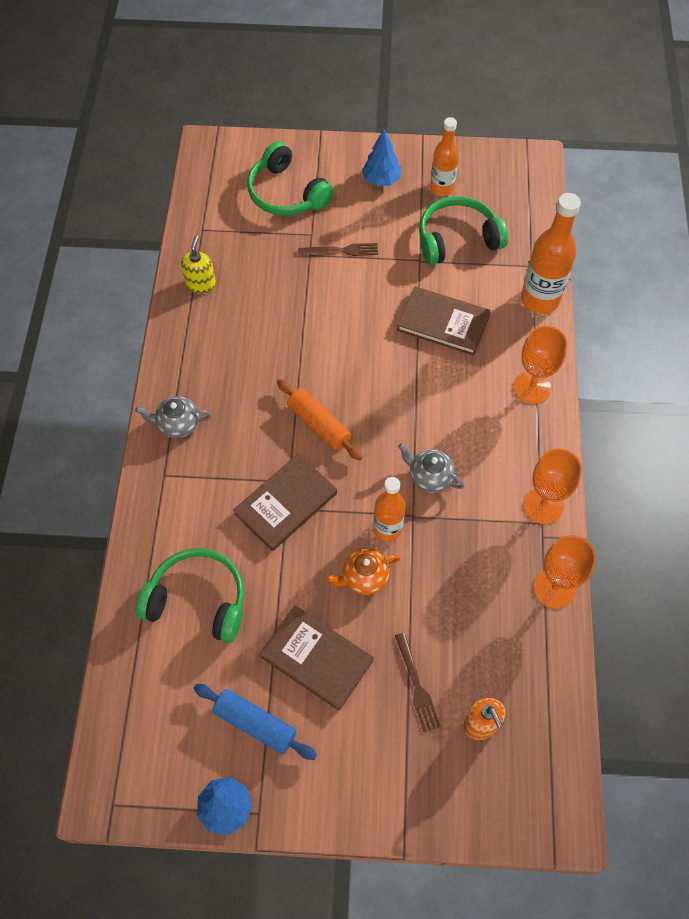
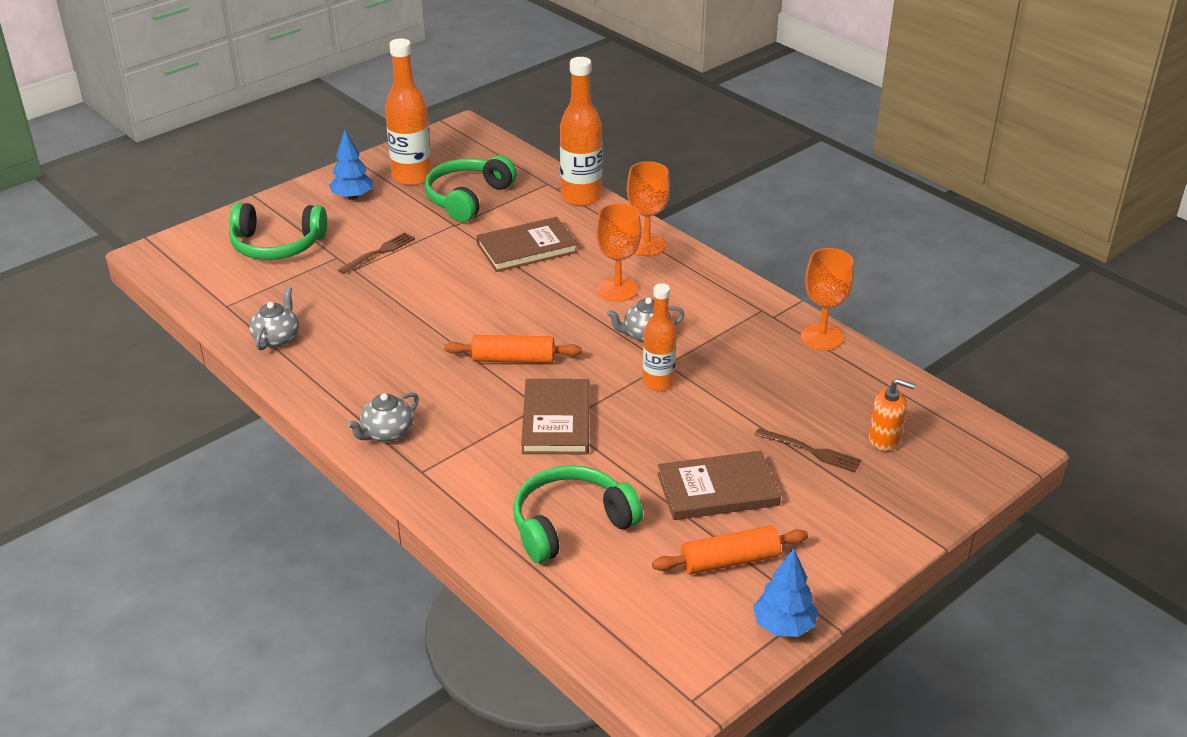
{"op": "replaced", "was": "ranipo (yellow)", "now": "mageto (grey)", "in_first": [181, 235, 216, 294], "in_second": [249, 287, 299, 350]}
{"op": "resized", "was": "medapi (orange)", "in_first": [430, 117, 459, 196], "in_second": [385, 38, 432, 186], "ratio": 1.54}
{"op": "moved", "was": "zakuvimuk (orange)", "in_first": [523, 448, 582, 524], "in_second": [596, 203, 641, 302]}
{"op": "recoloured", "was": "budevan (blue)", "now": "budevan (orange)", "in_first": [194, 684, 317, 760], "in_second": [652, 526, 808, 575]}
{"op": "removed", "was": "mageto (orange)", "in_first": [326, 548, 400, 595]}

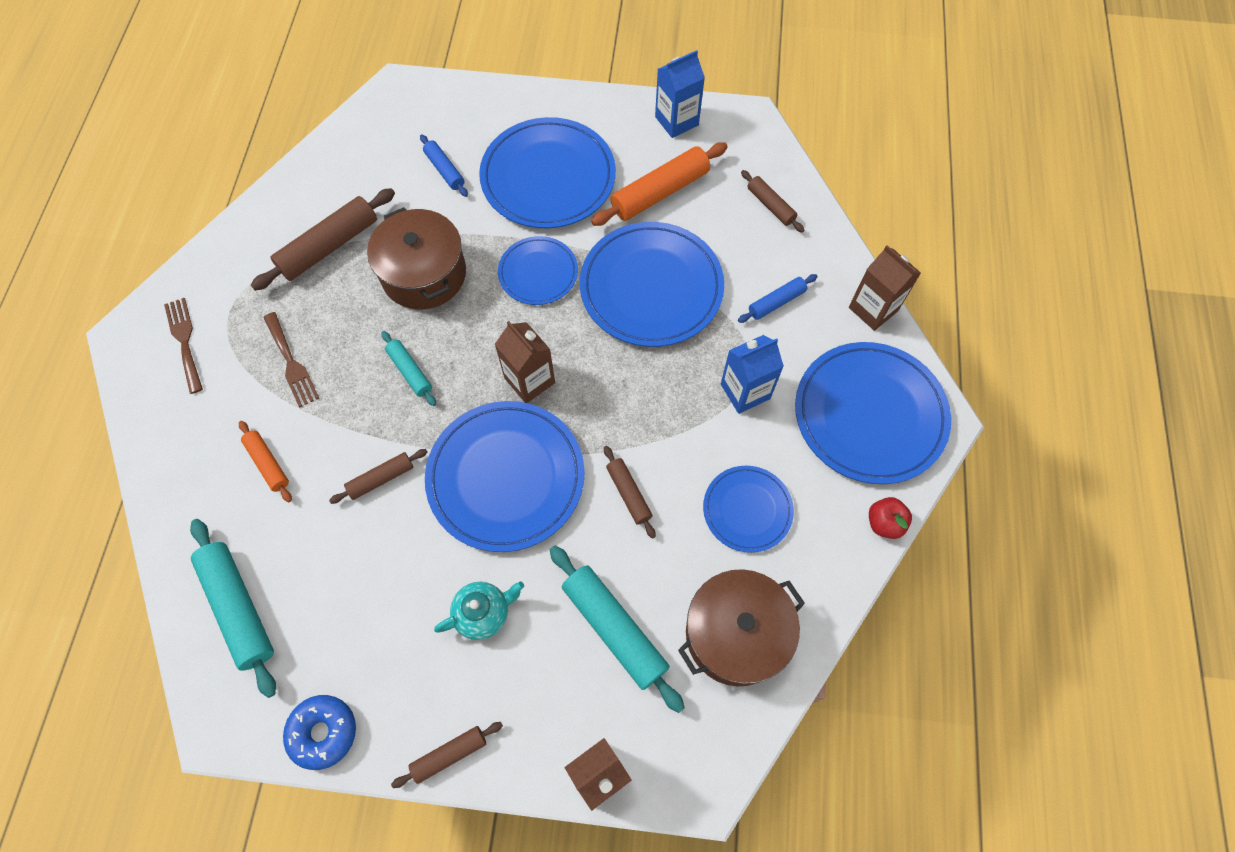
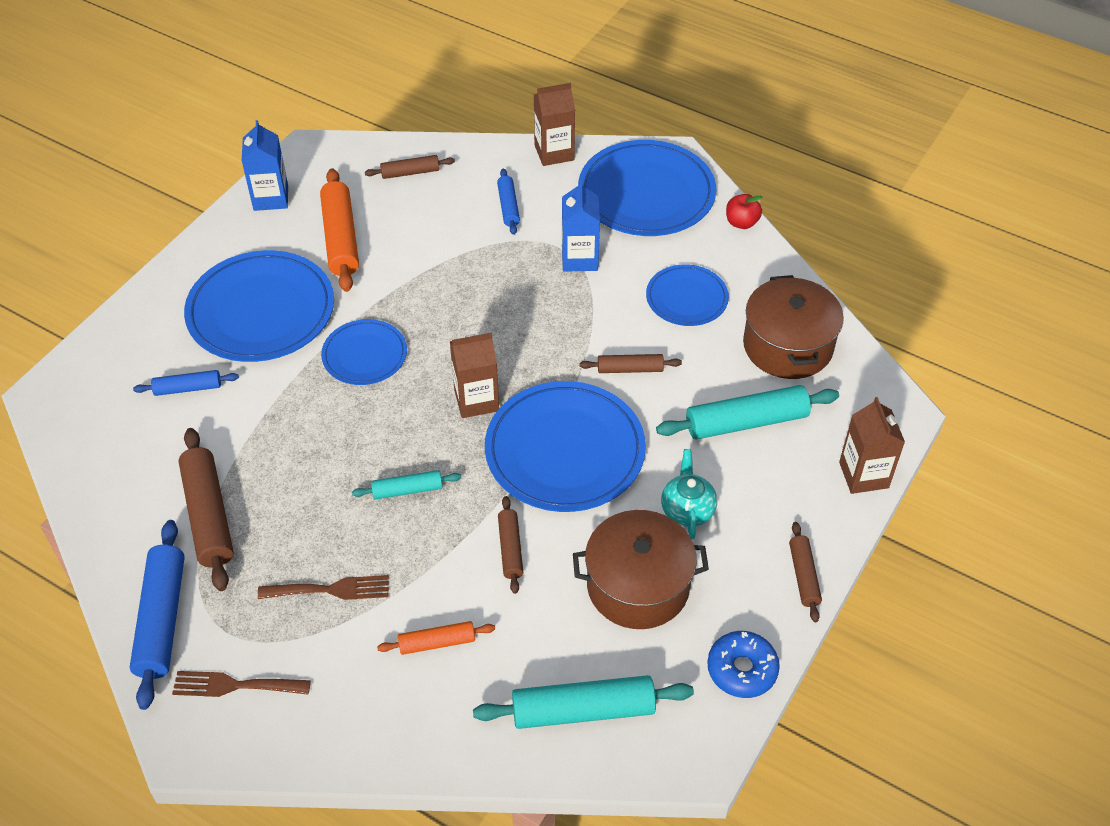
{"op": "added", "now": "budevan (blue)", "in_second": [130, 520, 185, 710]}
{"op": "moved", "was": "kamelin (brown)", "in_first": [367, 207, 466, 310], "in_second": [573, 510, 709, 629]}
{"op": "removed", "was": "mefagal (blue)", "in_first": [580, 222, 724, 347]}

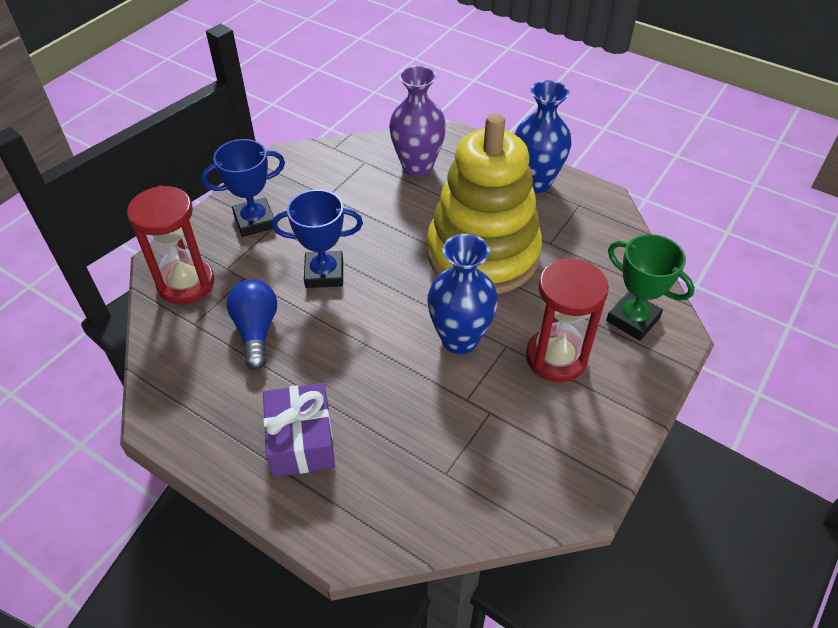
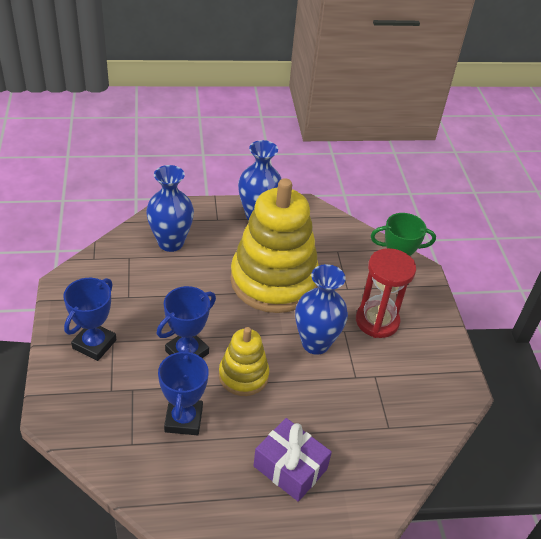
{"op": "recoloured", "was": "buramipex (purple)", "now": "buramipex (blue)", "in_first": [389, 65, 446, 177], "in_second": [146, 165, 194, 252]}
{"op": "replaced", "was": "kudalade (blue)", "now": "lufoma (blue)", "in_first": [226, 279, 277, 370], "in_second": [158, 348, 209, 435]}
{"op": "added", "now": "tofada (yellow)", "in_second": [219, 327, 269, 396]}
{"op": "removed", "was": "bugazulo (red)", "in_first": [127, 185, 215, 304]}

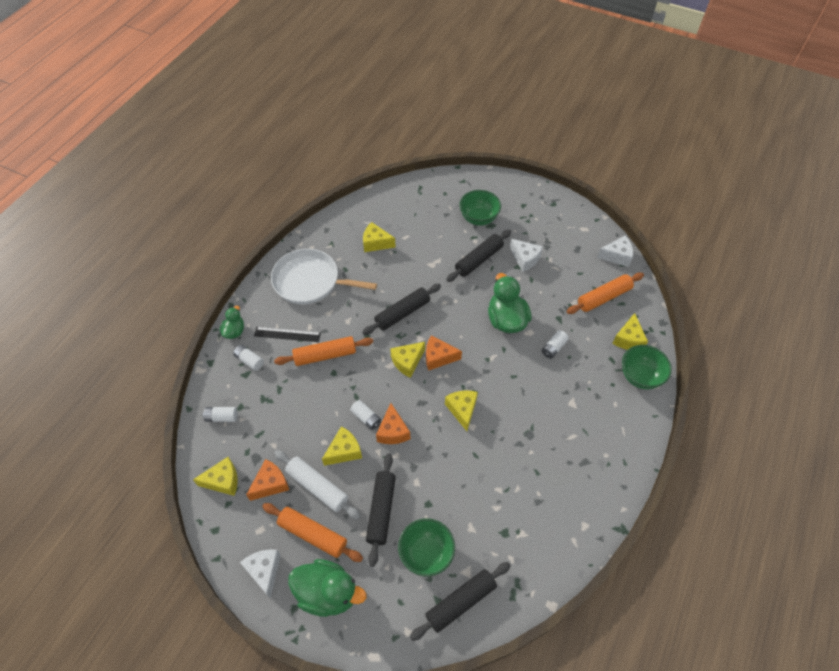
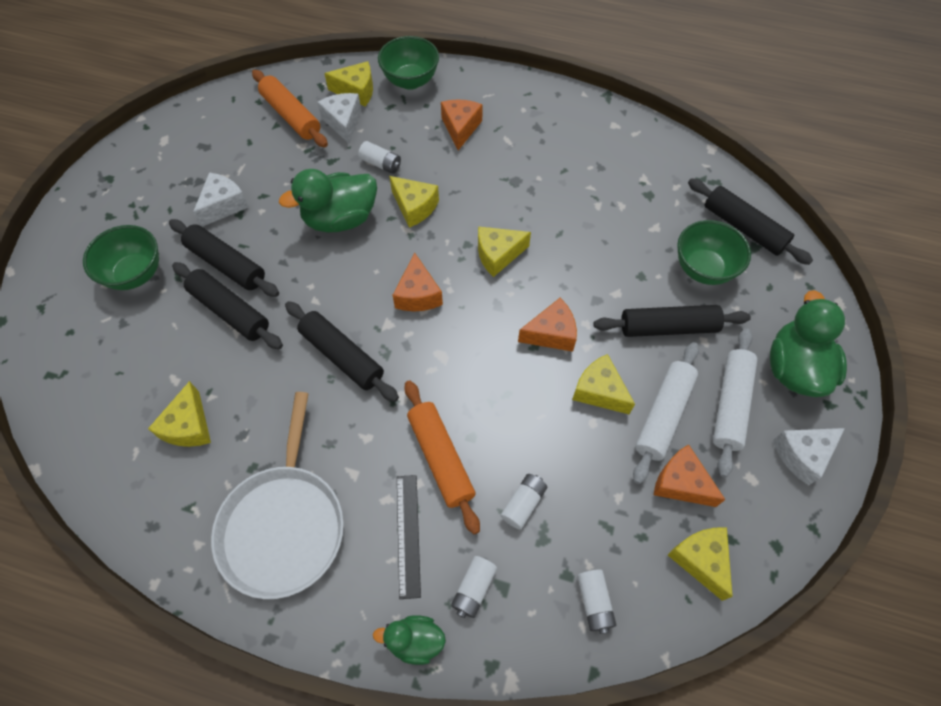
{"op": "added", "now": "budevan (black)", "in_second": [172, 262, 283, 349]}
{"op": "moved", "was": "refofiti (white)", "in_first": [597, 236, 633, 267], "in_second": [317, 93, 362, 144]}
{"op": "moved", "was": "refofiti (yellow)", "in_first": [390, 342, 425, 378], "in_second": [389, 176, 439, 228]}
{"op": "added", "now": "refofiti (orange)", "in_second": [441, 99, 483, 150]}
{"op": "moved", "was": "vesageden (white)", "in_first": [350, 400, 381, 430], "in_second": [501, 474, 547, 530]}
{"op": "recoloured", "was": "budevan (orange)", "now": "budevan (white)", "in_first": [262, 503, 363, 562], "in_second": [713, 328, 757, 477]}

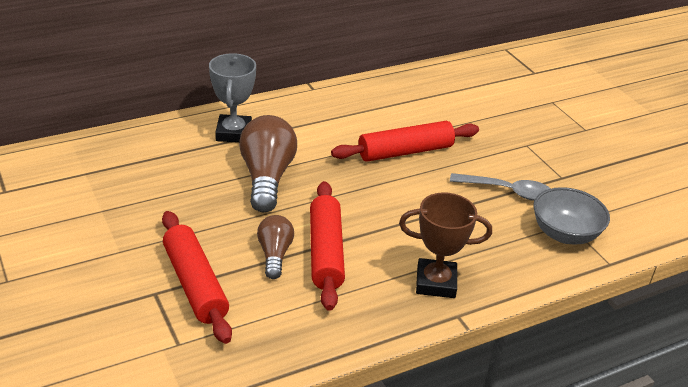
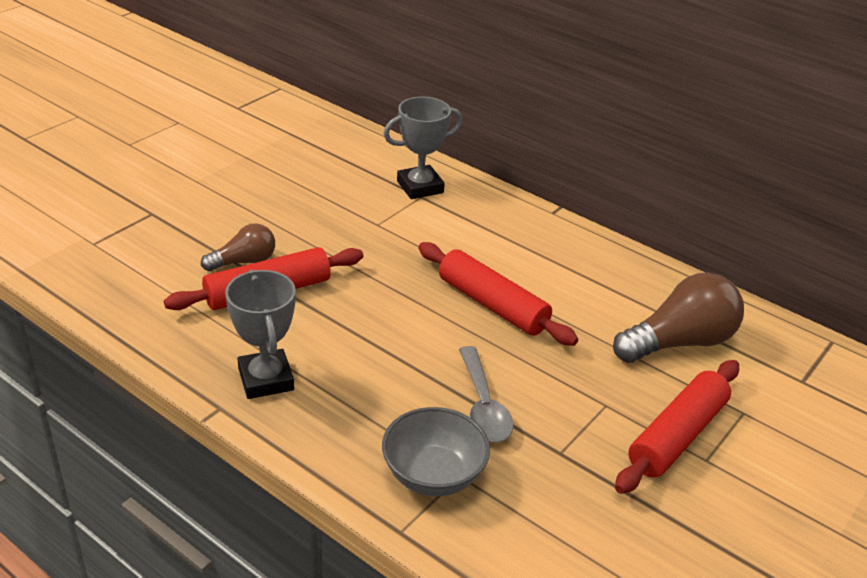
{"op": "recoloured", "was": "lufoma (brown)", "now": "lufoma (grey)", "in_first": [399, 192, 492, 298], "in_second": [225, 270, 296, 399]}
{"op": "moved", "was": "kudalade (brown)", "in_first": [239, 115, 297, 212], "in_second": [613, 273, 744, 363]}
{"op": "moved", "was": "budevan (red)", "in_first": [162, 211, 232, 344], "in_second": [615, 360, 739, 494]}

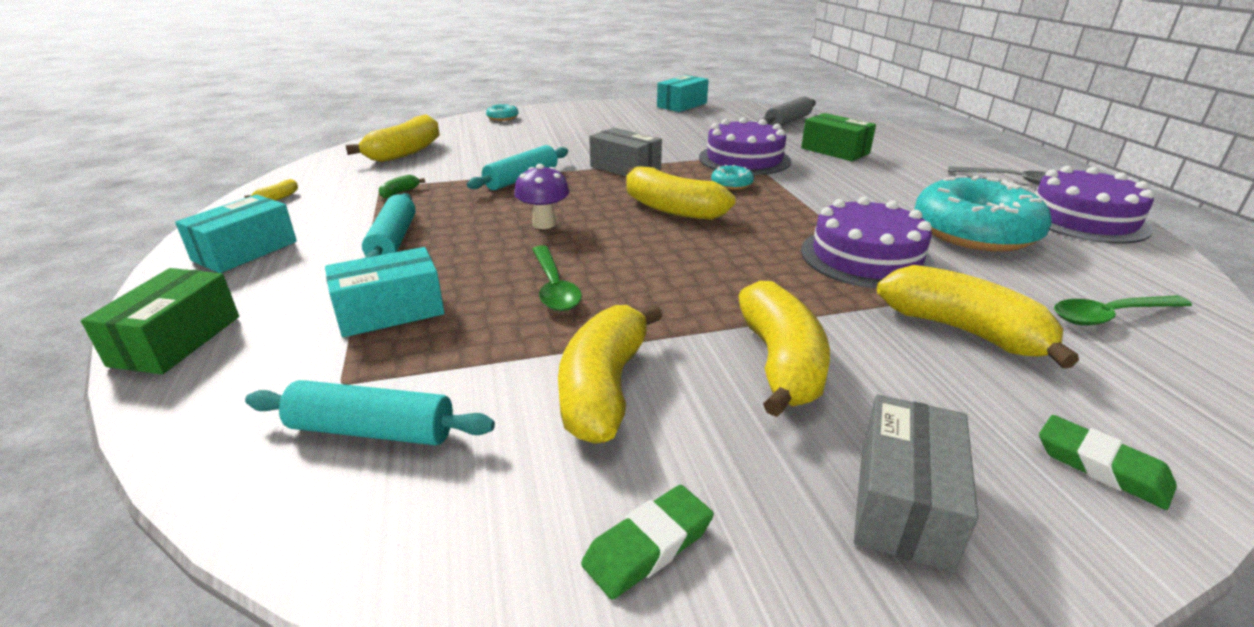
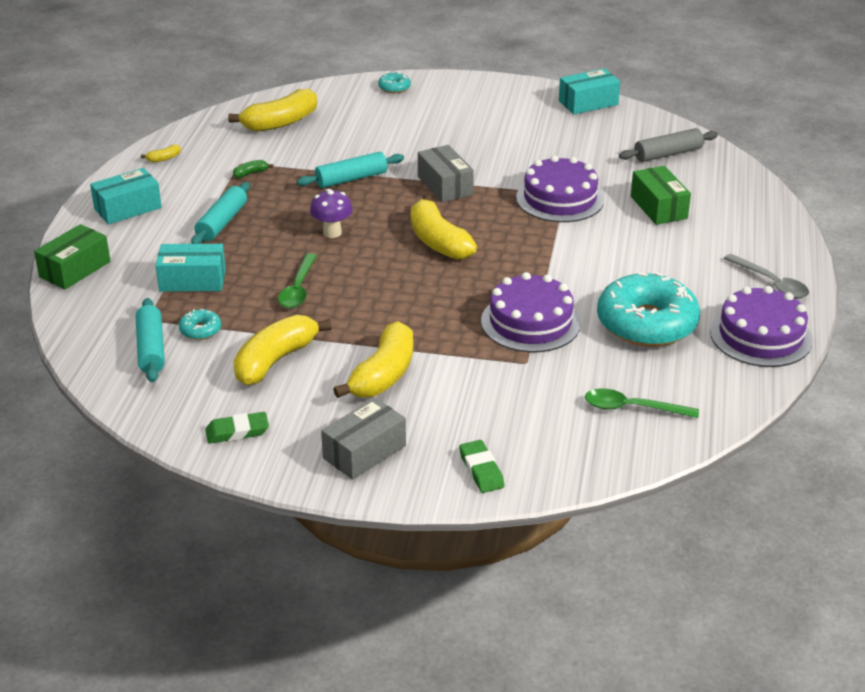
{"op": "turned", "was": "budevan (turquoise)", "in_first": [245, 380, 495, 445], "in_second": [136, 298, 165, 383], "clockwise": 45}
{"op": "moved", "was": "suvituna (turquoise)", "in_first": [711, 165, 754, 190], "in_second": [179, 309, 221, 340]}
{"op": "removed", "was": "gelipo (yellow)", "in_first": [877, 265, 1079, 369]}

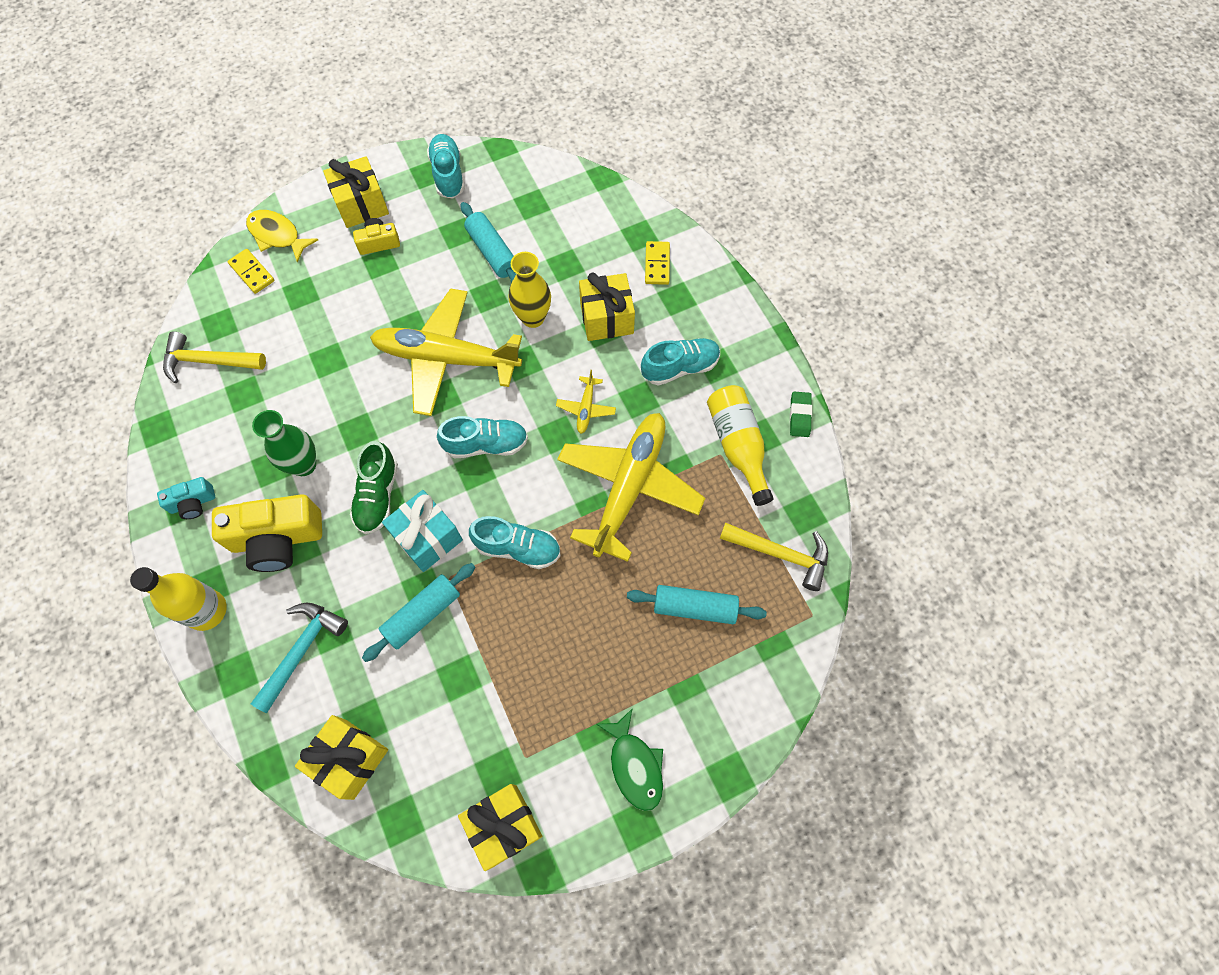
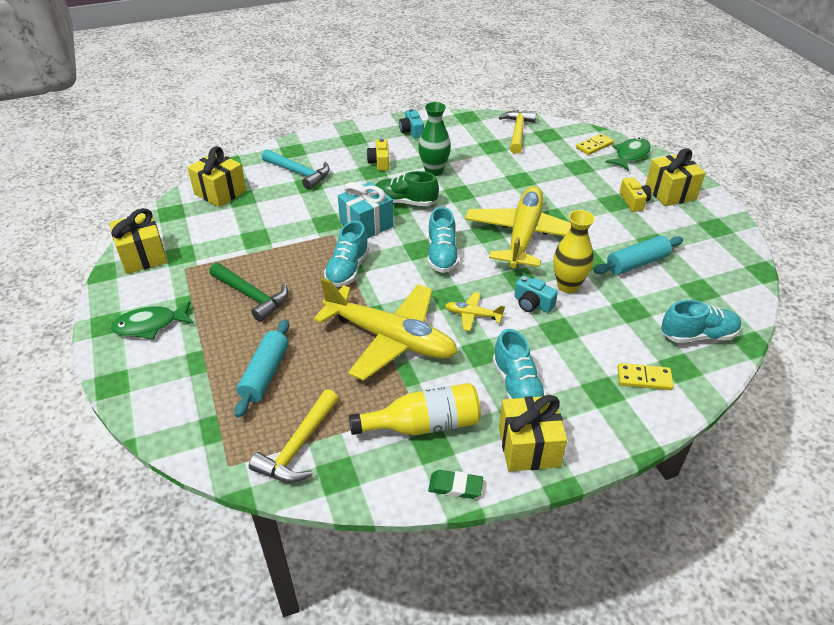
{"op": "added", "now": "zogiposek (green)", "in_second": [209, 263, 288, 322]}
{"op": "resized", "was": "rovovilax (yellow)", "in_first": [212, 494, 322, 572], "in_second": [367, 138, 389, 171], "ratio": 0.51}
{"op": "moved", "was": "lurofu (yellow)", "in_first": [579, 272, 635, 341], "in_second": [499, 395, 567, 472]}
{"op": "added", "now": "rovovilax (turquoise)", "in_second": [514, 275, 558, 313]}
{"op": "recoloured", "was": "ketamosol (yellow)", "now": "ketamosol (green)", "in_first": [246, 210, 318, 263], "in_second": [606, 137, 651, 171]}
{"op": "moved", "was": "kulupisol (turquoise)", "in_first": [427, 134, 465, 199], "in_second": [661, 300, 741, 343]}
{"op": "removed", "was": "medapi (yellow)", "in_first": [130, 567, 227, 631]}
{"op": "removed", "was": "budevan (turquoise)", "in_first": [362, 563, 475, 662]}

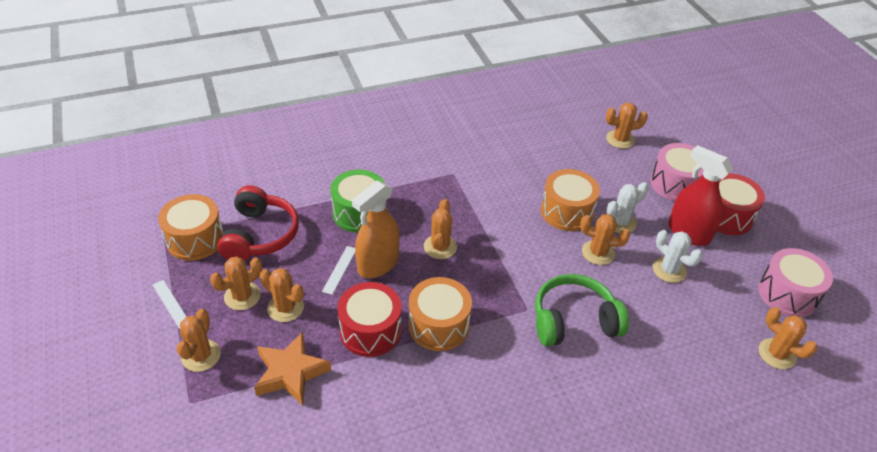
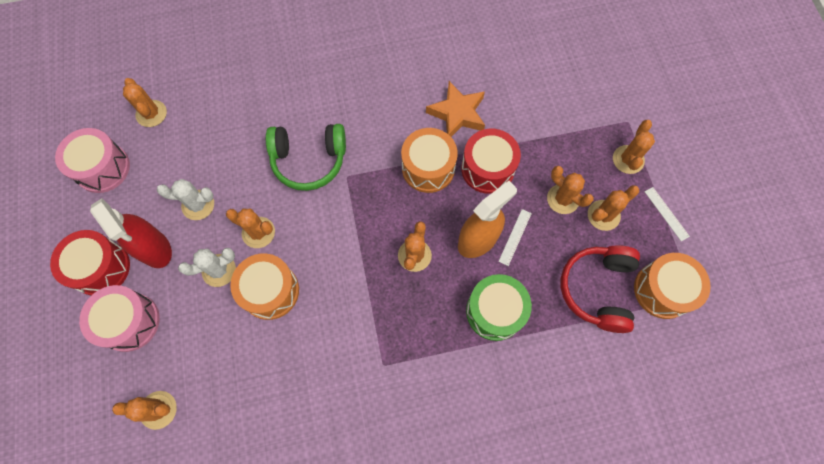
{"op": "turned", "was": "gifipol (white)", "in_first": [653, 230, 702, 283], "in_second": [157, 179, 214, 220], "clockwise": -60}
{"op": "moved", "was": "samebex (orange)", "in_first": [254, 332, 331, 406], "in_second": [426, 81, 485, 137]}

